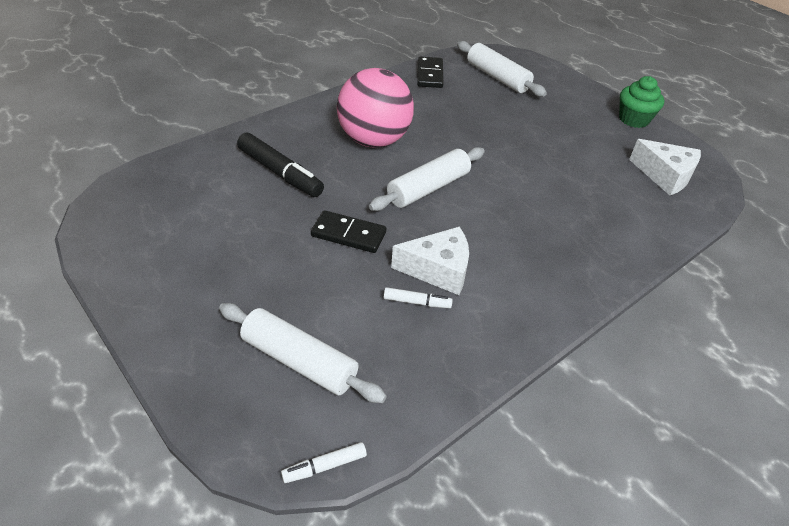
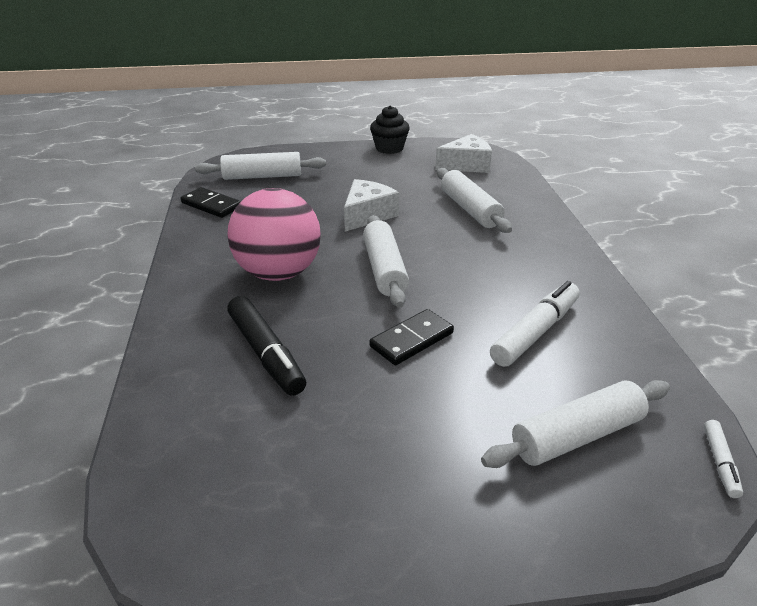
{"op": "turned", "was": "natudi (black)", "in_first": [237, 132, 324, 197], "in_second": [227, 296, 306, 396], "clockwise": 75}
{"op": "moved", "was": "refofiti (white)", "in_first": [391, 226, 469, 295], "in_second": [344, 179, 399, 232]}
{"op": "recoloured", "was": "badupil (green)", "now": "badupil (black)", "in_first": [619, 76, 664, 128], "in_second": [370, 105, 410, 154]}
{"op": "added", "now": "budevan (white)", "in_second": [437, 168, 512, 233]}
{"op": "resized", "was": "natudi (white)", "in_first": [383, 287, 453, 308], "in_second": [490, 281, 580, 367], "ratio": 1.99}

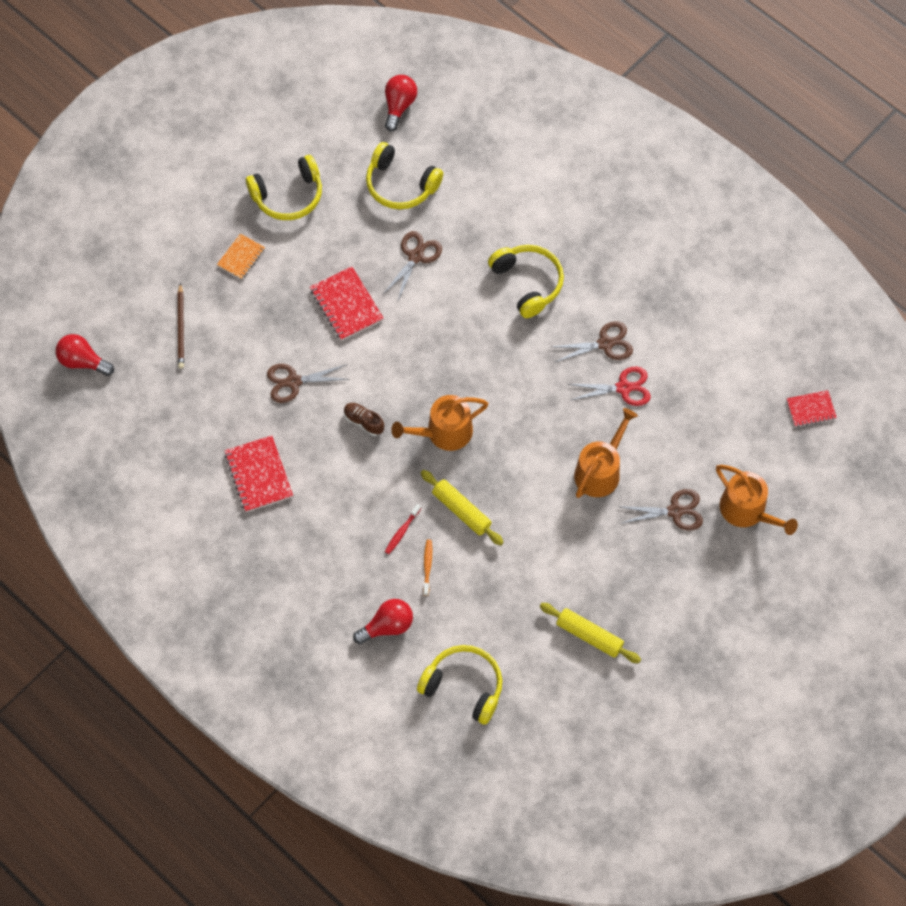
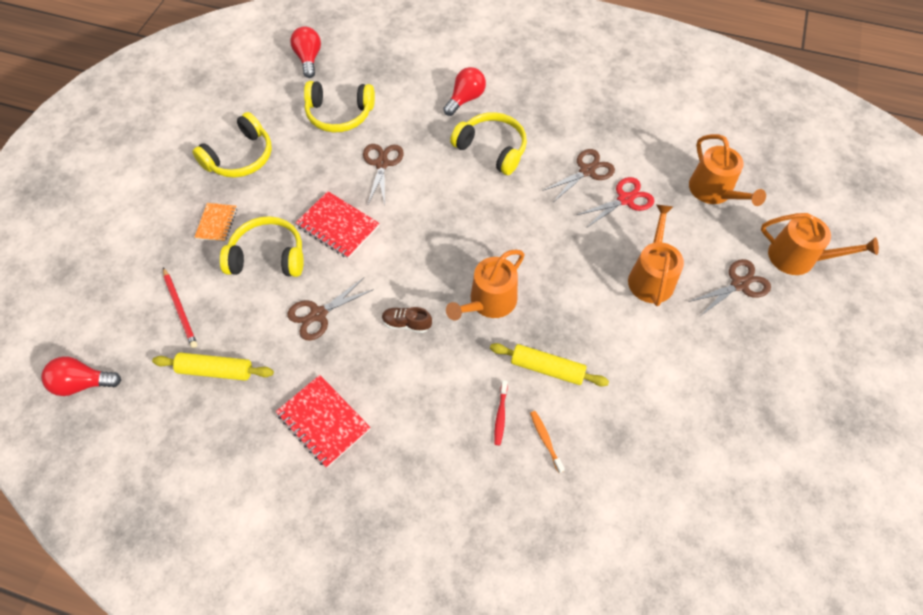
{"op": "moved", "was": "budevan (yellow)", "in_first": [540, 603, 641, 663], "in_second": [152, 353, 274, 381]}
{"op": "recoloured", "was": "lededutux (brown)", "now": "lededutux (red)", "in_first": [178, 283, 184, 369], "in_second": [163, 267, 197, 348]}
{"op": "moved", "was": "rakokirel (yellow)", "in_first": [417, 645, 502, 725], "in_second": [220, 216, 304, 277]}
{"op": "moved", "was": "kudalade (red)", "in_first": [353, 599, 413, 644], "in_second": [443, 67, 486, 116]}
{"op": "added", "now": "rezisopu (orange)", "in_second": [689, 134, 766, 206]}
{"op": "removed", "was": "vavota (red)", "in_first": [787, 390, 837, 427]}

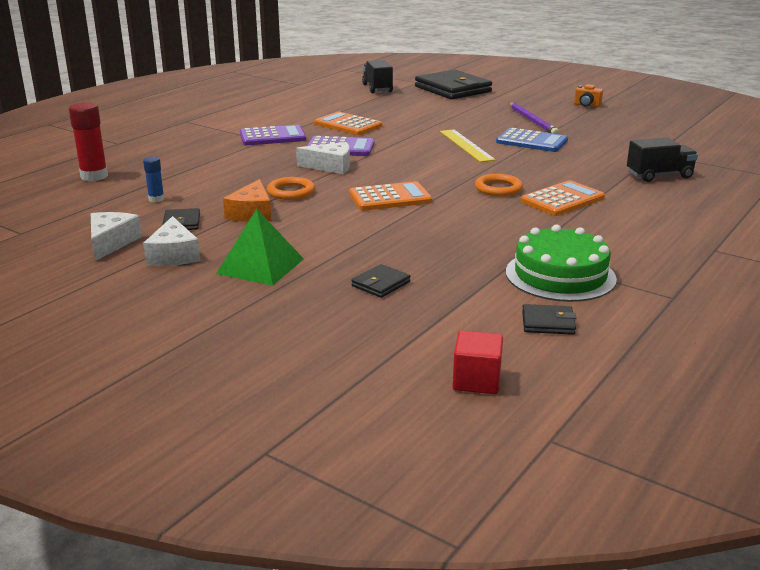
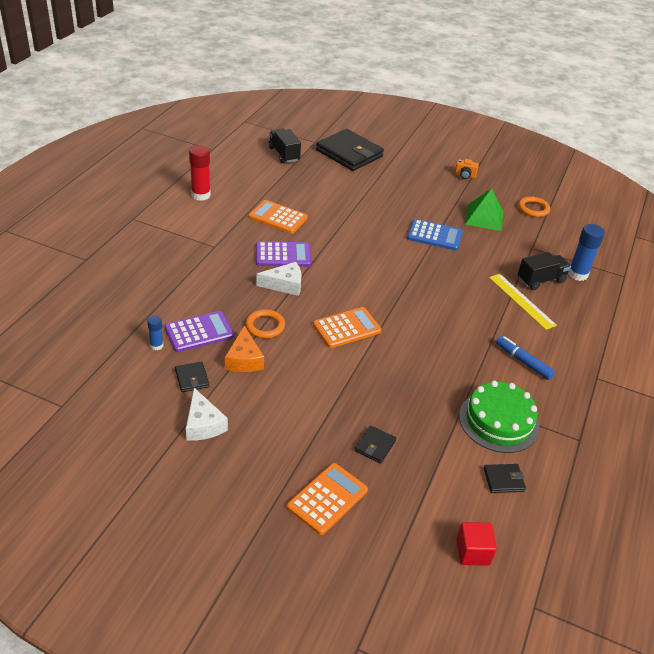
{"op": "moved", "was": "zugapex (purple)", "in_first": [240, 125, 306, 145], "in_second": [164, 311, 234, 352]}
{"op": "moved", "was": "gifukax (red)", "in_first": [69, 102, 108, 181], "in_second": [189, 145, 211, 201]}
{"op": "moved", "was": "zugapex (orange)", "in_first": [520, 180, 605, 216], "in_second": [287, 463, 368, 535]}
{"op": "moved", "was": "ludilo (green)", "in_first": [216, 209, 304, 286], "in_second": [465, 188, 503, 231]}
{"op": "moved", "was": "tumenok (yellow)", "in_first": [440, 129, 496, 162], "in_second": [489, 274, 557, 330]}
{"op": "added", "now": "natudi (blue)", "in_second": [496, 336, 555, 380]}
{"op": "moved", "was": "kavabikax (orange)", "in_first": [475, 174, 523, 197], "in_second": [518, 196, 550, 217]}
{"op": "added", "now": "gifukax (blue)", "in_second": [568, 224, 605, 281]}
{"op": "removed", "was": "refofiti (white)", "in_first": [91, 212, 142, 261]}
{"op": "removed", "was": "lededutux (purple)", "in_first": [509, 102, 559, 134]}

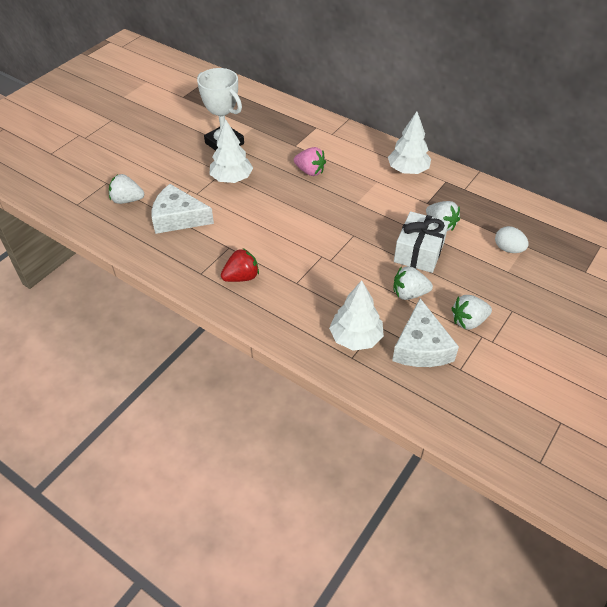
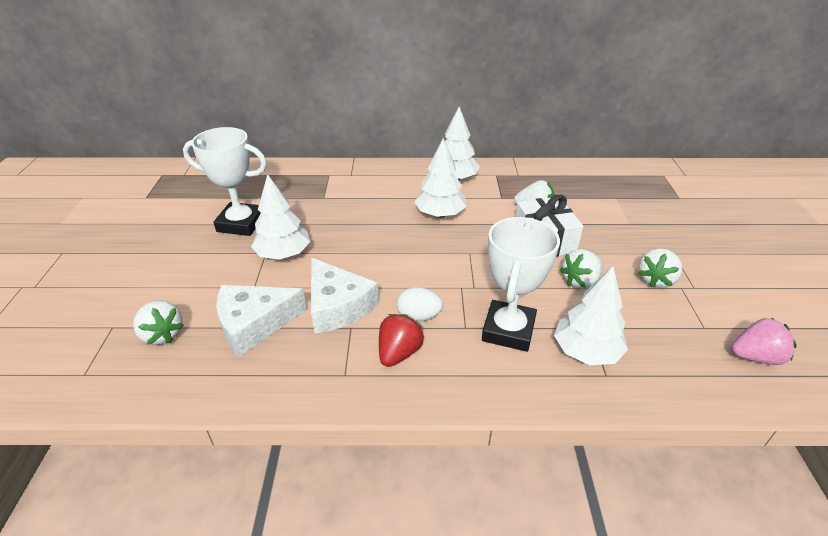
{"op": "turned", "was": "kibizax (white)", "in_first": [109, 174, 144, 204], "in_second": [133, 301, 184, 345], "clockwise": -105}
{"op": "moved", "was": "refofiti (white)", "in_first": [392, 298, 459, 367], "in_second": [311, 258, 379, 334]}
{"op": "moved", "was": "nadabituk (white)", "in_first": [495, 226, 528, 253], "in_second": [397, 287, 443, 322]}
{"op": "added", "now": "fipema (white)", "in_second": [414, 138, 467, 218]}
{"op": "added", "now": "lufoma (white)", "in_second": [482, 217, 560, 352]}
{"op": "moved", "was": "kibizax (pink)", "in_first": [294, 147, 326, 176], "in_second": [731, 318, 797, 365]}

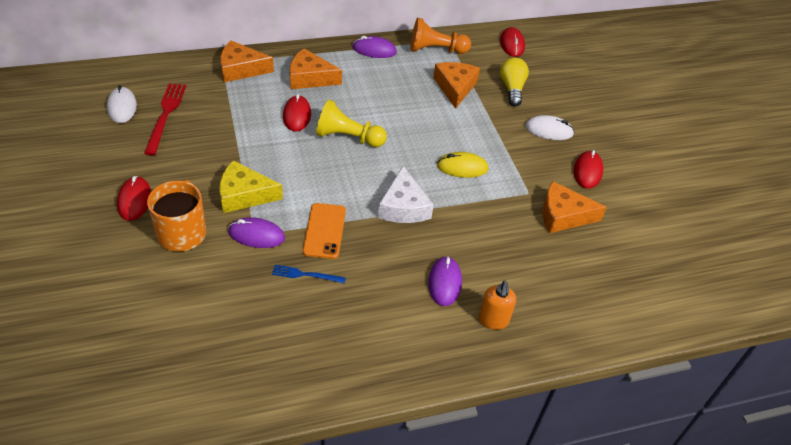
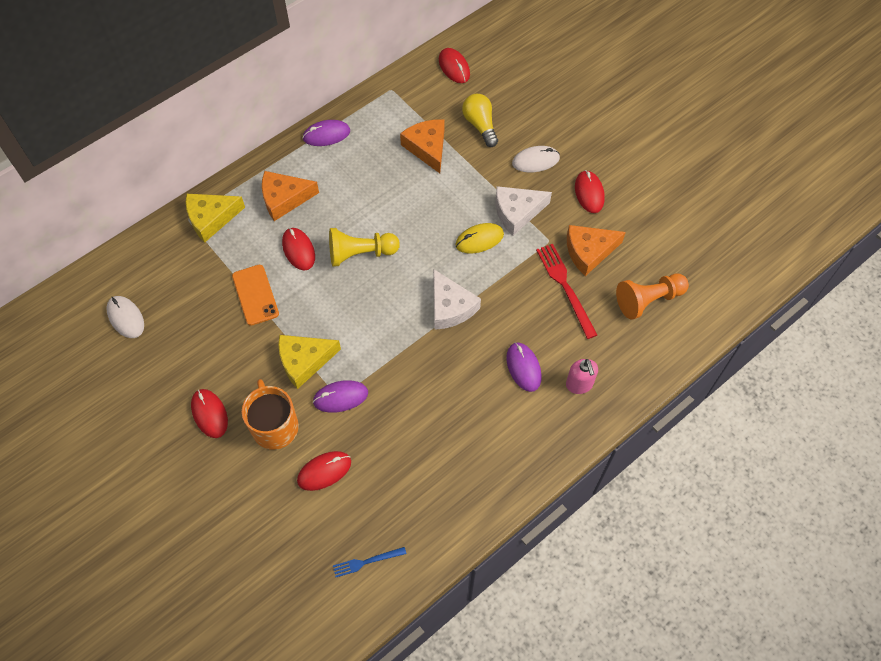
{"op": "recoloured", "was": "refofiti (orange)", "now": "refofiti (yellow)", "in_first": [220, 41, 274, 82], "in_second": [186, 194, 245, 242]}
{"op": "moved", "was": "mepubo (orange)", "in_first": [303, 203, 346, 259], "in_second": [232, 265, 279, 326]}
{"op": "added", "now": "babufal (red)", "in_second": [297, 451, 351, 491]}
{"op": "moved", "was": "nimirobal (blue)", "in_first": [272, 265, 346, 283], "in_second": [333, 547, 406, 577]}
{"op": "added", "now": "refofiti (white)", "in_second": [496, 186, 552, 236]}
{"op": "moved", "was": "nimirobal (red)", "in_first": [144, 83, 186, 155], "in_second": [536, 244, 597, 339]}
{"op": "recoloured", "was": "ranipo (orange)", "now": "ranipo (pink)", "in_first": [479, 281, 516, 330], "in_second": [566, 359, 598, 394]}
{"op": "moved", "was": "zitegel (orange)", "in_first": [410, 18, 471, 54], "in_second": [616, 274, 689, 320]}

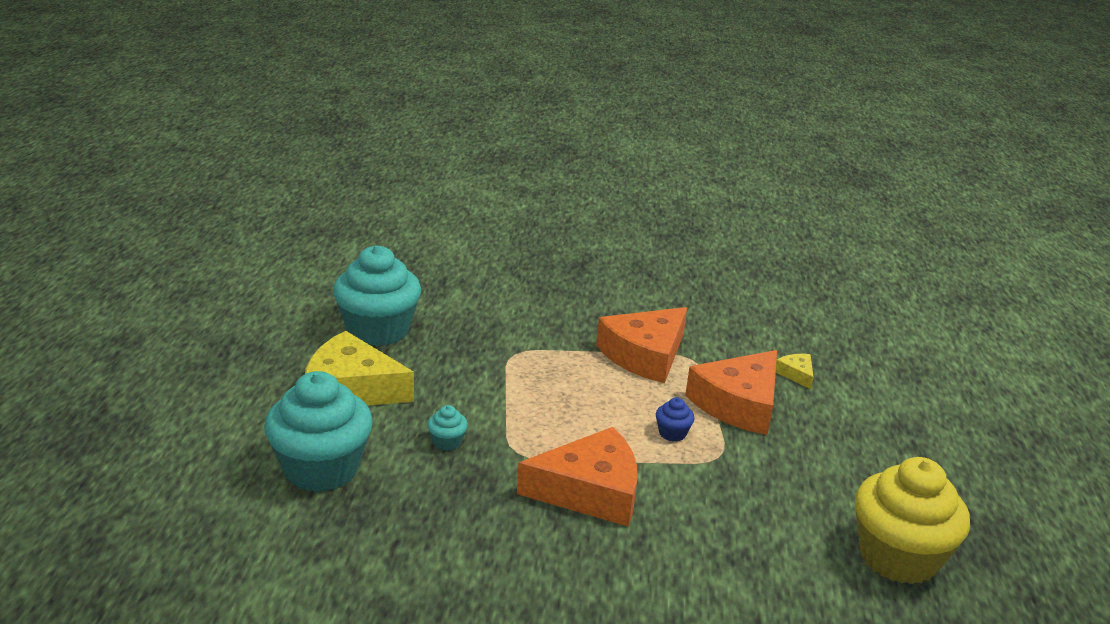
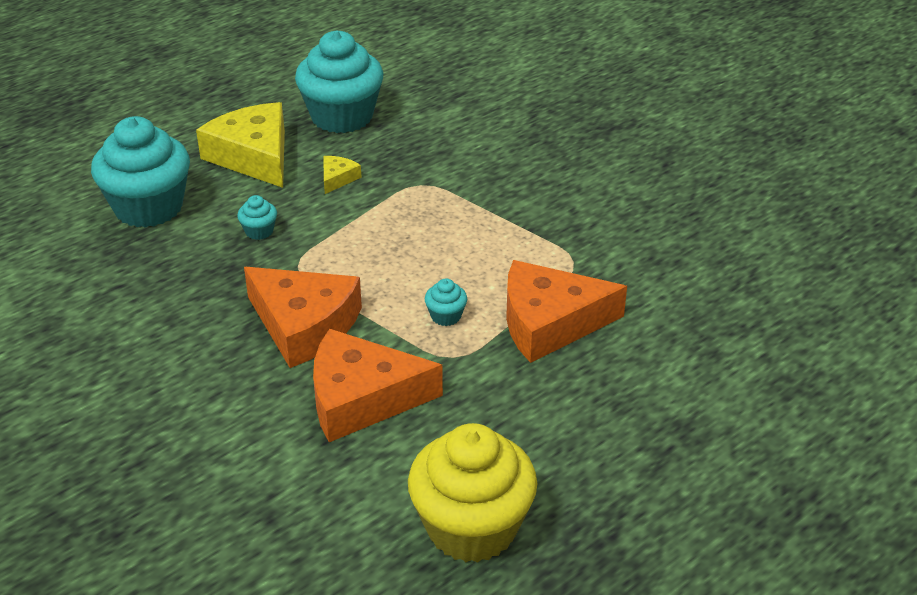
{"op": "moved", "was": "refofiti (orange)", "in_first": [596, 307, 687, 383], "in_second": [313, 329, 443, 442]}
{"op": "moved", "was": "refofiti (yellow)", "in_first": [776, 354, 814, 389], "in_second": [323, 156, 362, 194]}
{"op": "recoloured", "was": "badupil (blue)", "now": "badupil (turquoise)", "in_first": [656, 397, 695, 442], "in_second": [425, 278, 467, 326]}

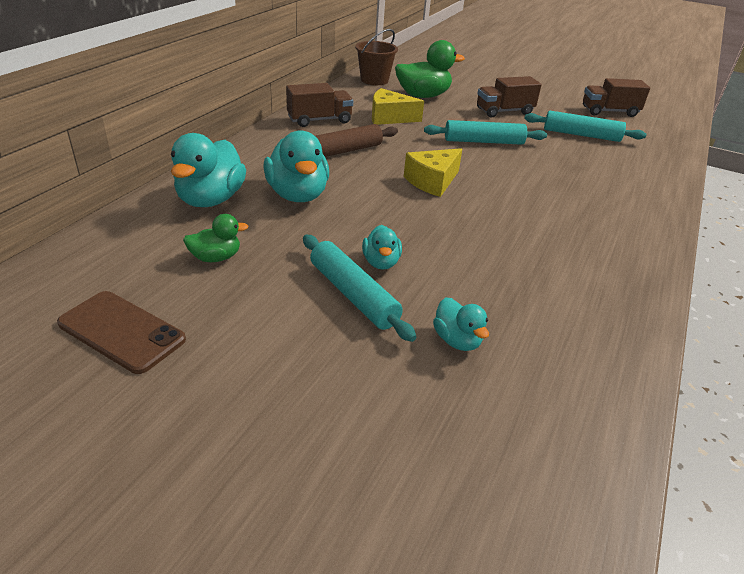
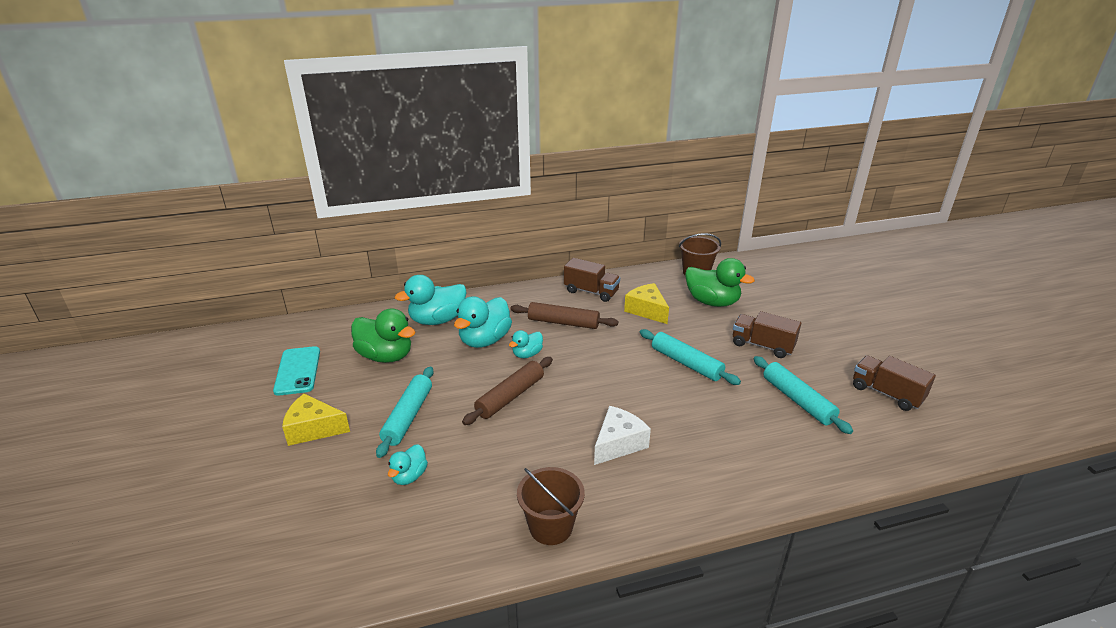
{"op": "recoloured", "was": "mepubo (brown)", "now": "mepubo (turquoise)", "in_first": [57, 291, 186, 374], "in_second": [273, 346, 320, 395]}
{"op": "moved", "was": "refofiti (yellow)", "in_first": [404, 148, 462, 197], "in_second": [282, 394, 350, 446]}
{"op": "resized", "was": "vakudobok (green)", "in_first": [183, 214, 248, 262], "in_second": [351, 309, 416, 363], "ratio": 1.85}
{"op": "added", "now": "budevan (brown)", "in_second": [462, 357, 553, 425]}
{"op": "moved", "was": "vakudobok (turquoise)", "in_first": [362, 225, 402, 270], "in_second": [509, 330, 543, 358]}
{"op": "added", "now": "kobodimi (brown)", "in_second": [517, 467, 585, 545]}
{"op": "added", "now": "refofiti (white)", "in_second": [594, 406, 651, 465]}

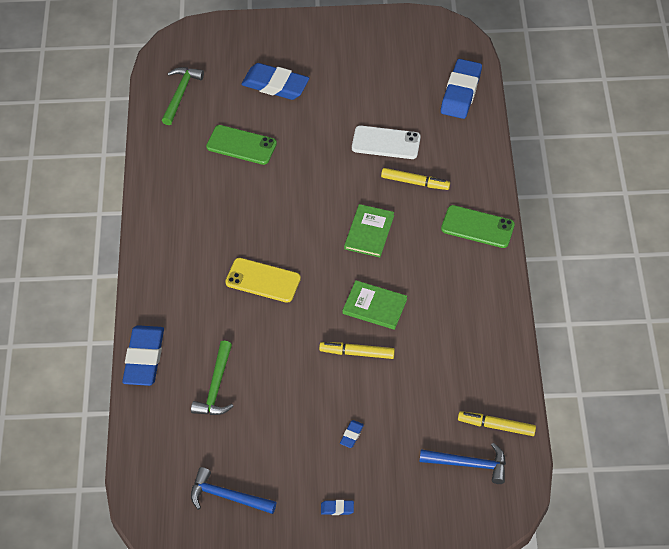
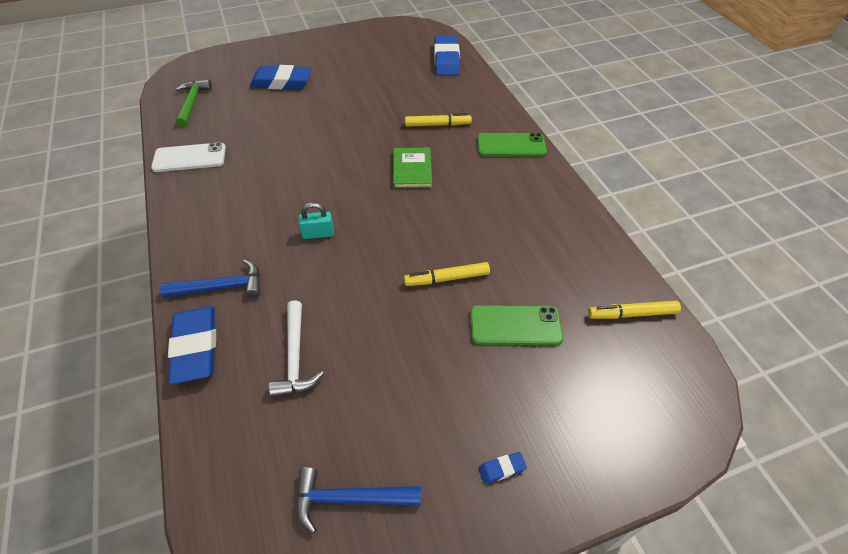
{"op": "moved", "was": "mepubo (white)", "in_first": [352, 125, 421, 159], "in_second": [151, 142, 226, 172]}
{"op": "moved", "was": "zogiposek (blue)", "in_first": [420, 443, 506, 484], "in_second": [160, 259, 261, 298]}
{"op": "recoloured", "was": "zogiposek (green)", "now": "zogiposek (white)", "in_first": [191, 341, 234, 415], "in_second": [269, 300, 324, 397]}
{"op": "replaced", "was": "mepubo (yellow)", "now": "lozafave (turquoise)", "in_first": [225, 258, 301, 303], "in_second": [298, 203, 334, 239]}
{"op": "moved", "was": "mepubo (green)", "in_first": [206, 125, 277, 165], "in_second": [470, 305, 563, 345]}
{"op": "removed", "was": "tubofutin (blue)", "in_first": [340, 420, 364, 448]}
{"op": "removed", "was": "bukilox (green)", "in_first": [342, 280, 407, 330]}

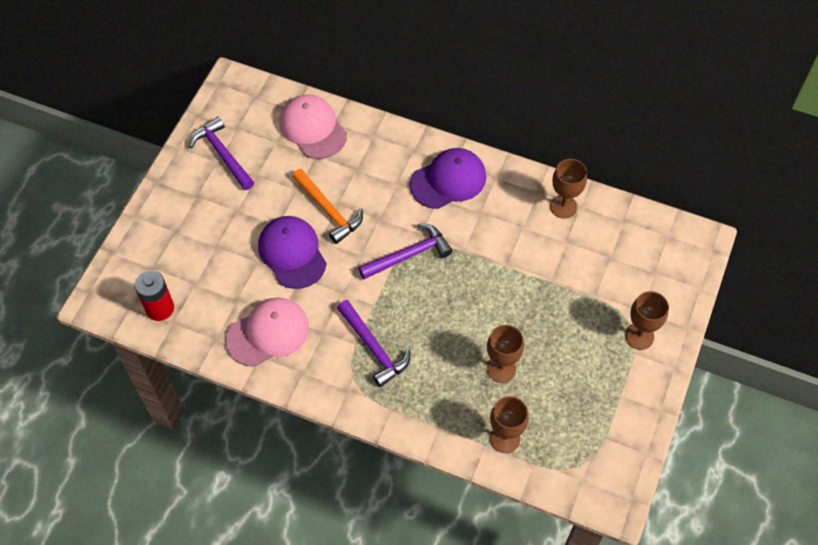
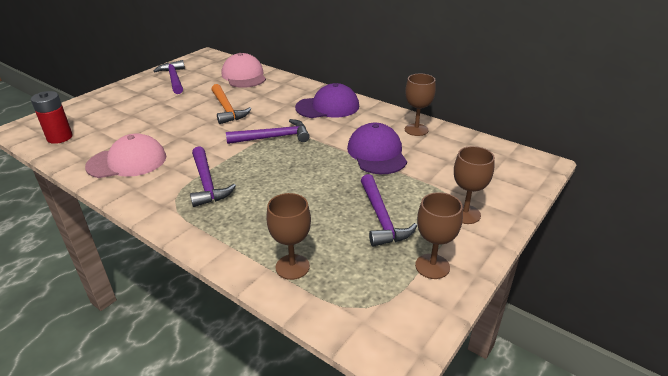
{"op": "moved", "was": "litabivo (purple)", "in_first": [258, 216, 327, 289], "in_second": [347, 123, 407, 174]}
{"op": "added", "now": "zogiposek (purple)", "in_second": [361, 174, 417, 246]}
{"op": "moved", "was": "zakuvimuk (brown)", "in_first": [487, 325, 524, 383], "in_second": [415, 192, 463, 279]}

